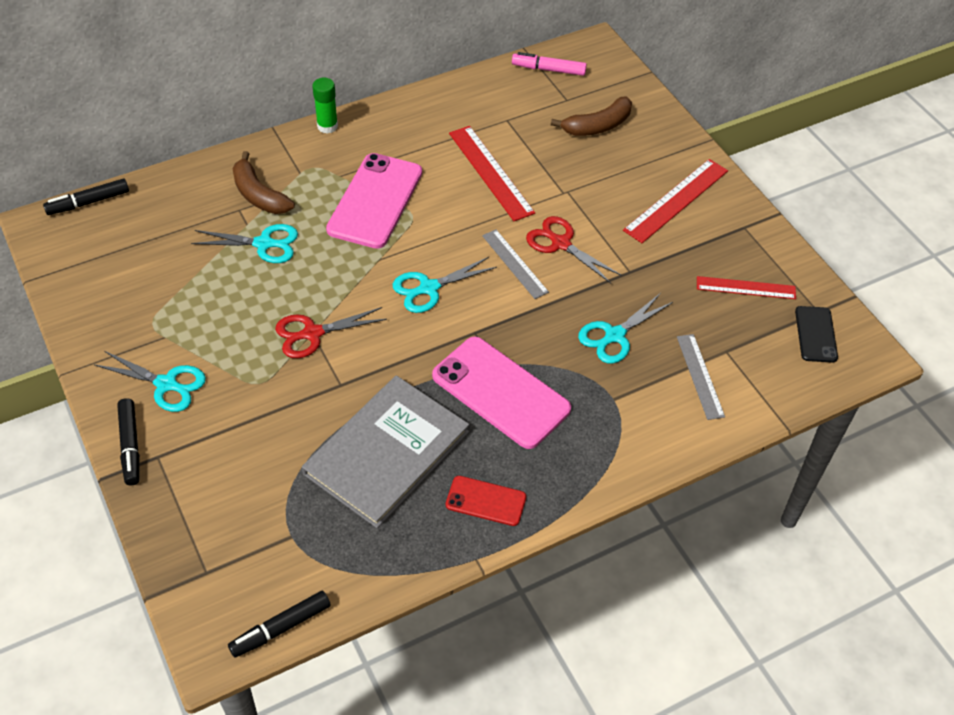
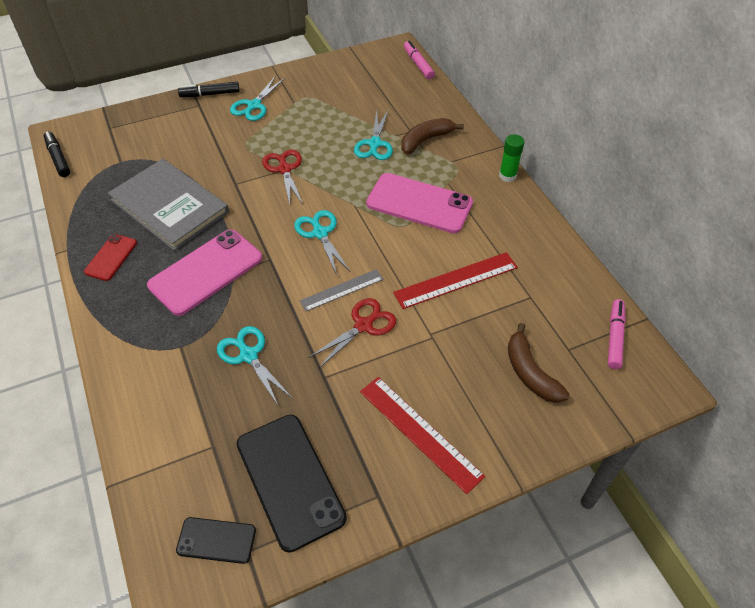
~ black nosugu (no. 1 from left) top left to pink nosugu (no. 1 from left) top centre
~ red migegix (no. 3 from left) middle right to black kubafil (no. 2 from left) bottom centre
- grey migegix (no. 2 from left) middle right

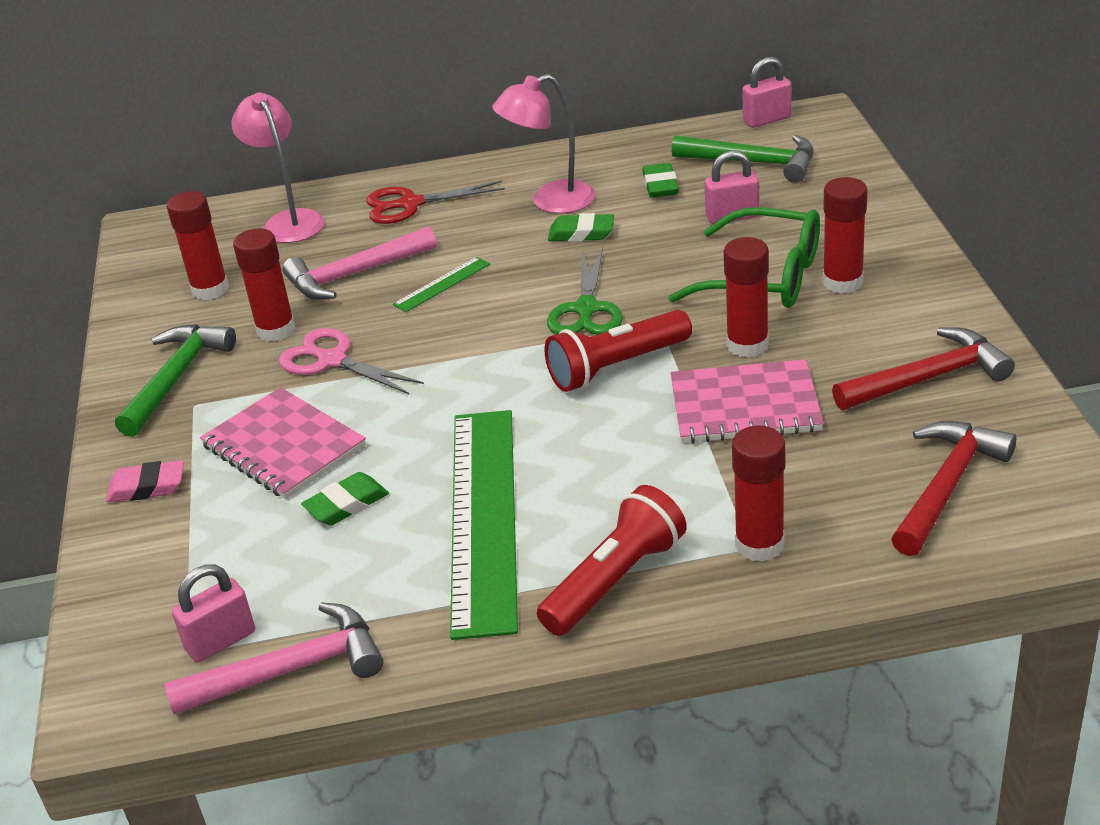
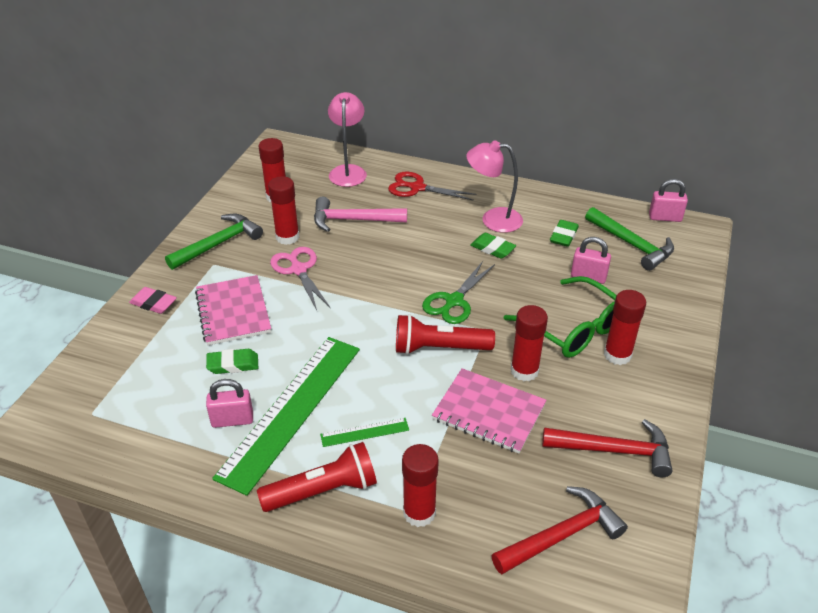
~ green migegix (no. 1 from left in the first image) centre to green migegix (no. 2 from left) bottom centre
~ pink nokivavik (no. 1 from left) bottom left to middle left
- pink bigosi (no. 1 from left) bottom left

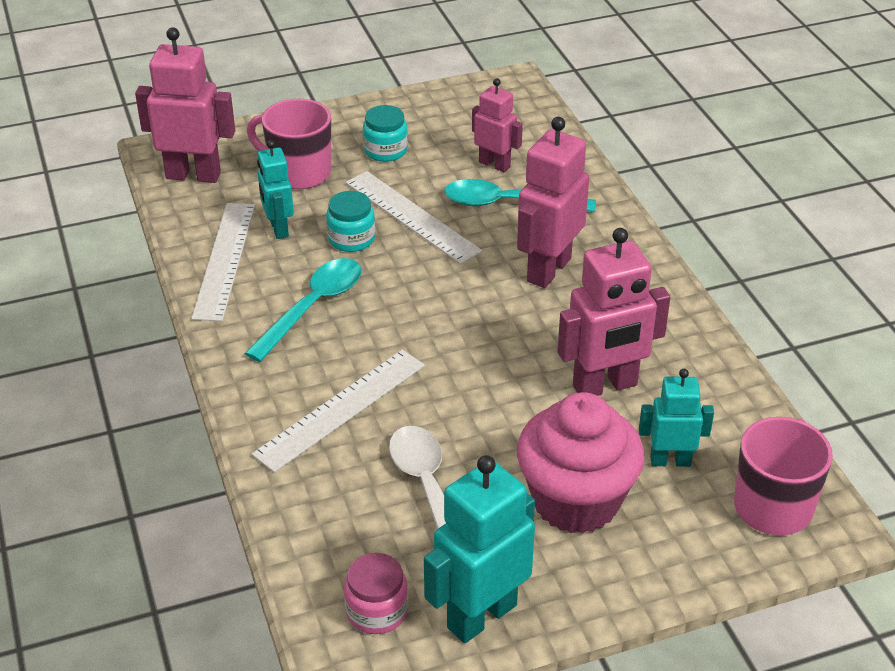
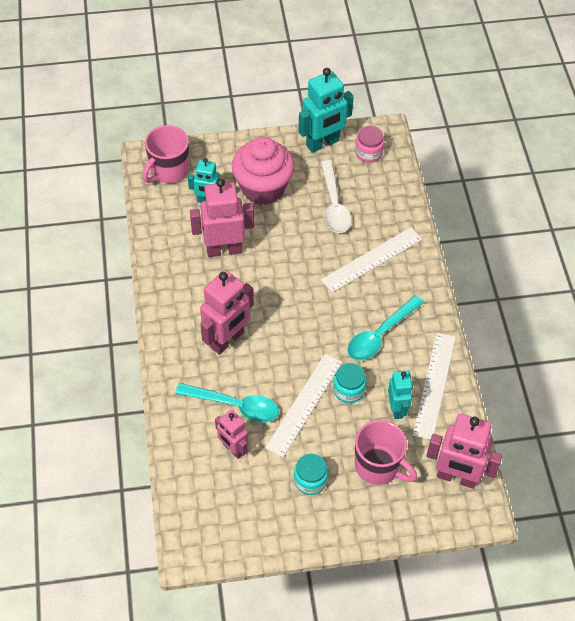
~ white migegix (no. 3 from left in the first image) top centre = centre 60 degrees clockwise

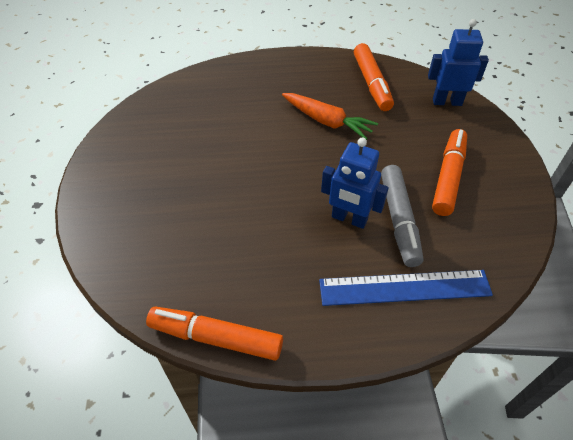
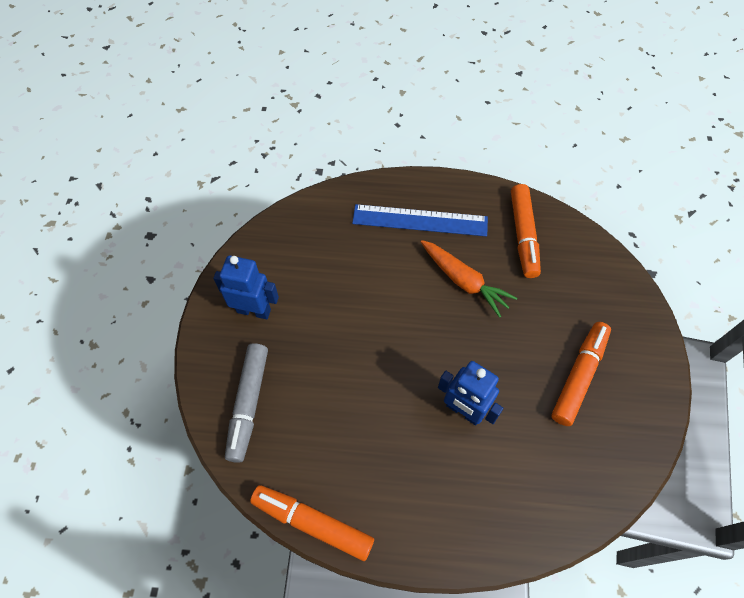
~ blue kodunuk (no. 2 from left in the first image) top right to blue kodunuk (no. 1 from left) middle left
~ grey nosugu middle right to bottom left
~ blue migegix middle right to centre

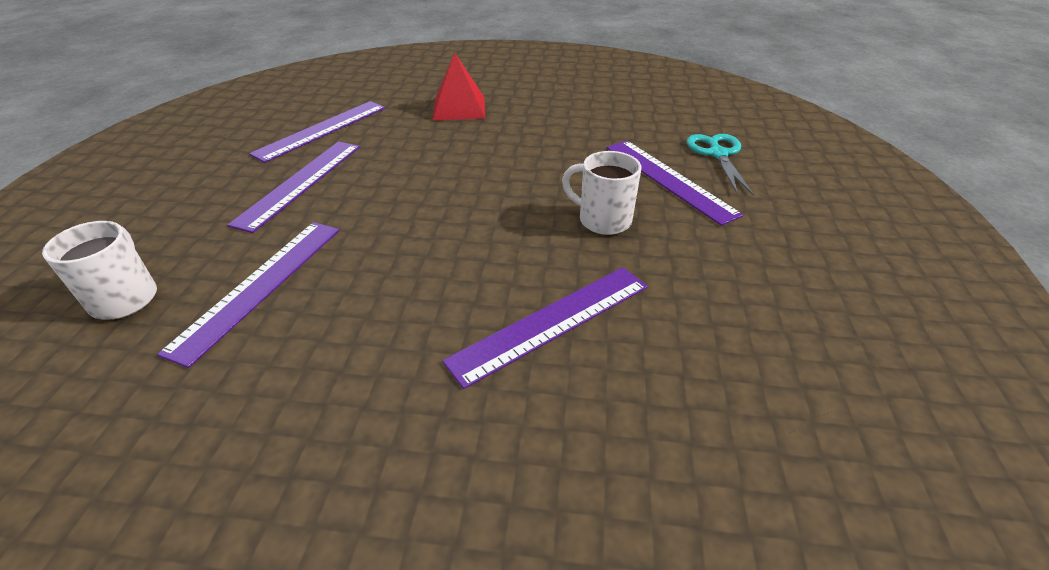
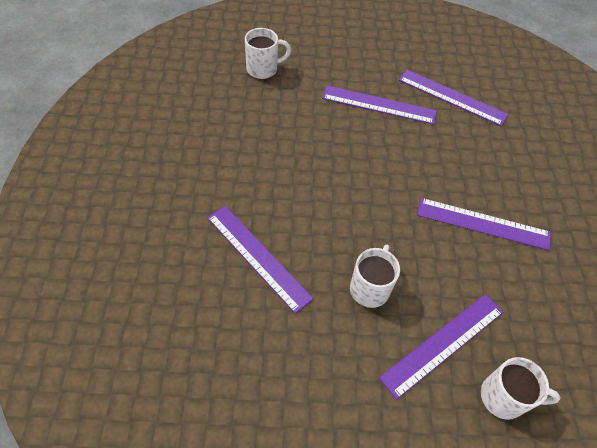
- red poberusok top centre
~ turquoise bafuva top right to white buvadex (no. 3 from left) bottom right
~ purple migegix (no. 1 from left in the first image) middle left to purple migegix (no. 5 from left) middle right

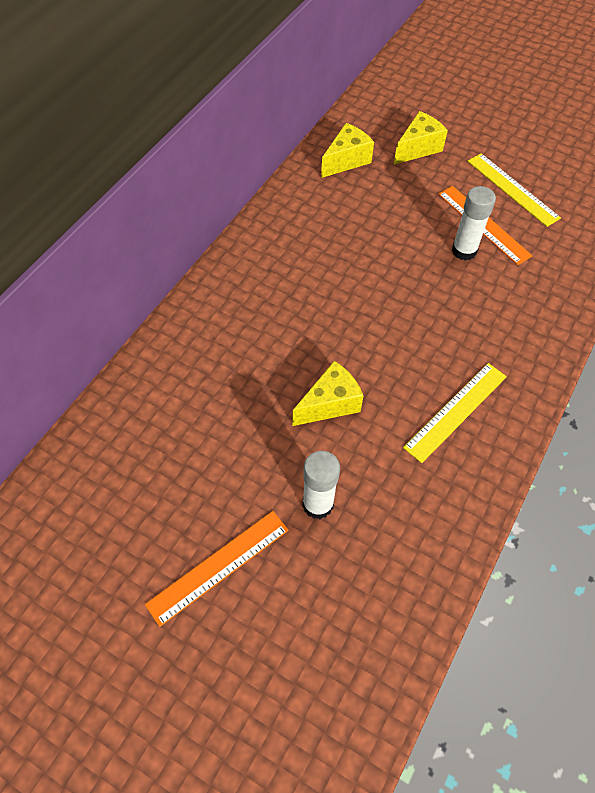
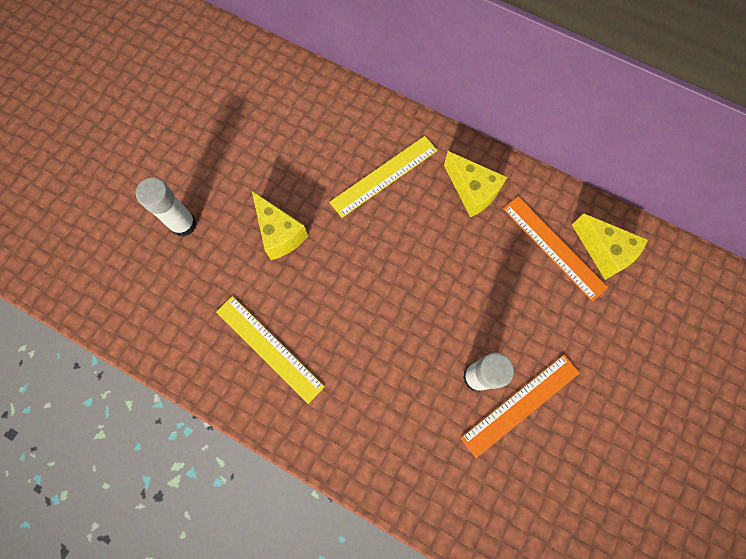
~ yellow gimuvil (no. 3 from left in the first image) top right to yellow gimuvil (no. 2 from left) top centre
~ yellow migegix (no. 2 from left) top right to top centre
~ orange migegix (no. 1 from left in the first image) bottom centre to orange migegix (no. 2 from left) middle right

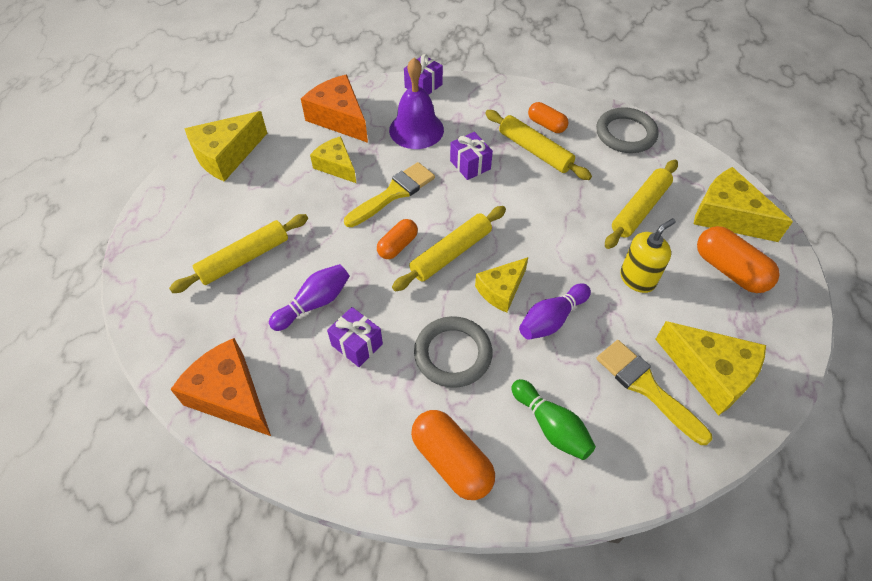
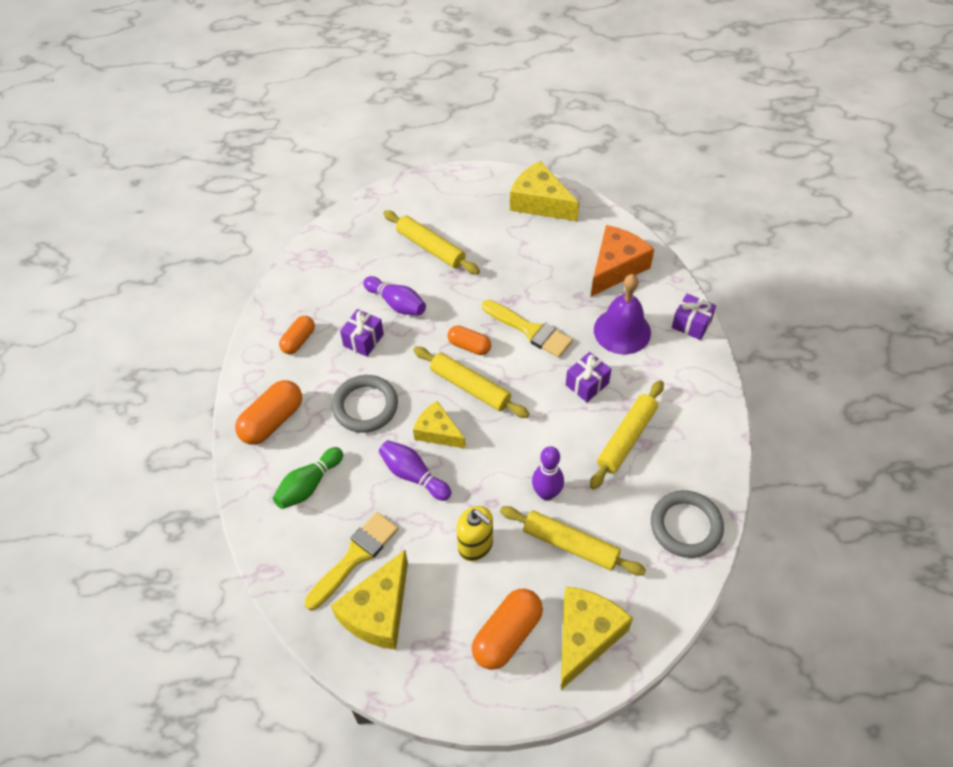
~ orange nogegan (no. 3 from left in the first image) top centre to orange nogegan (no. 2 from left) middle left
- yellow gimuvil (no. 2 from left) top centre
- orange gimuvil (no. 1 from left) middle left
+ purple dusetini (no. 3 from left) centre

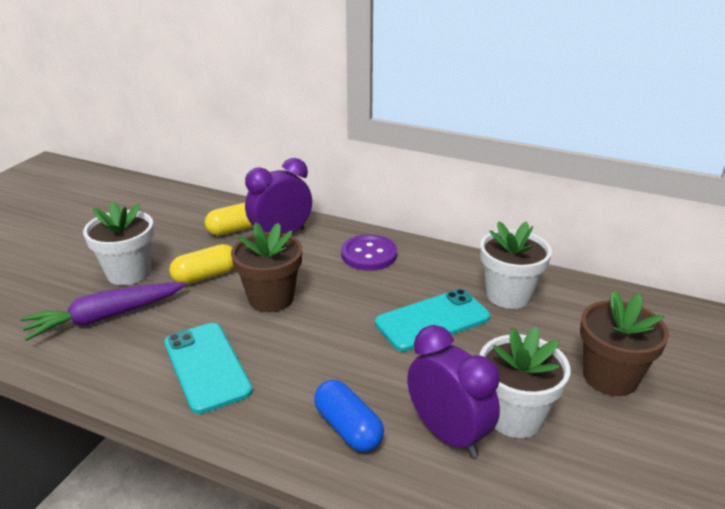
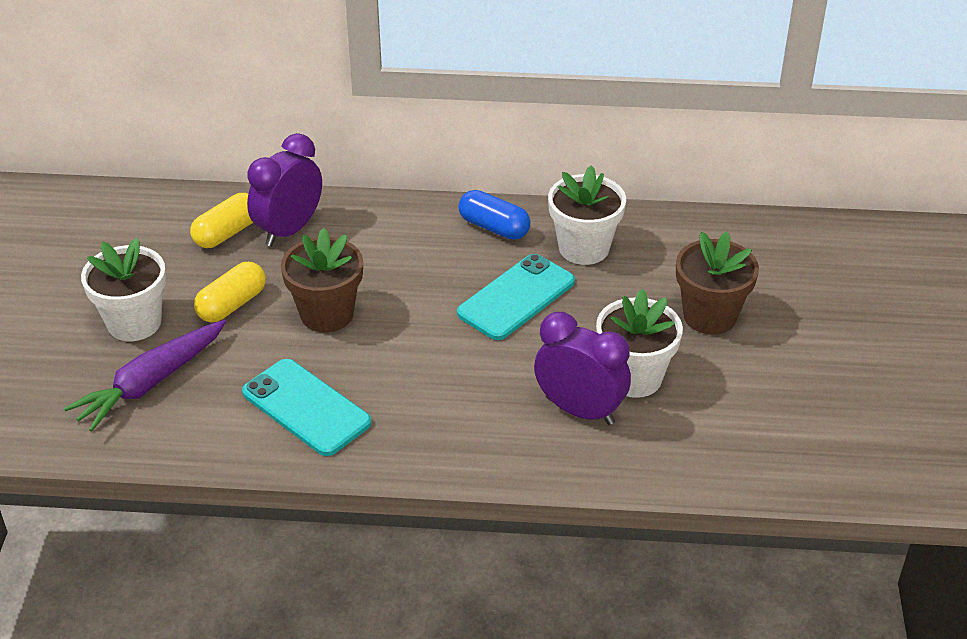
- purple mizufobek centre
~ blue nogegan bottom centre to centre

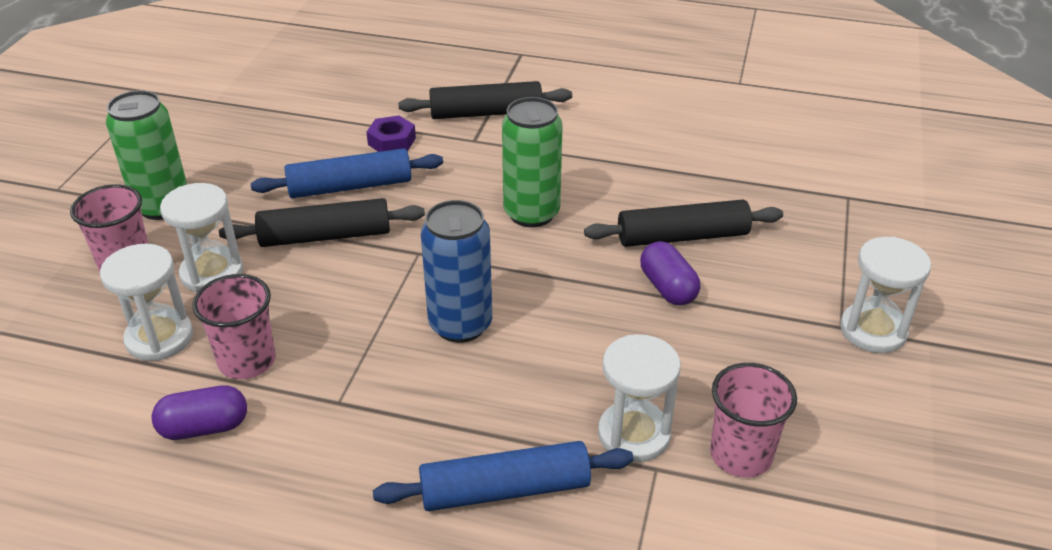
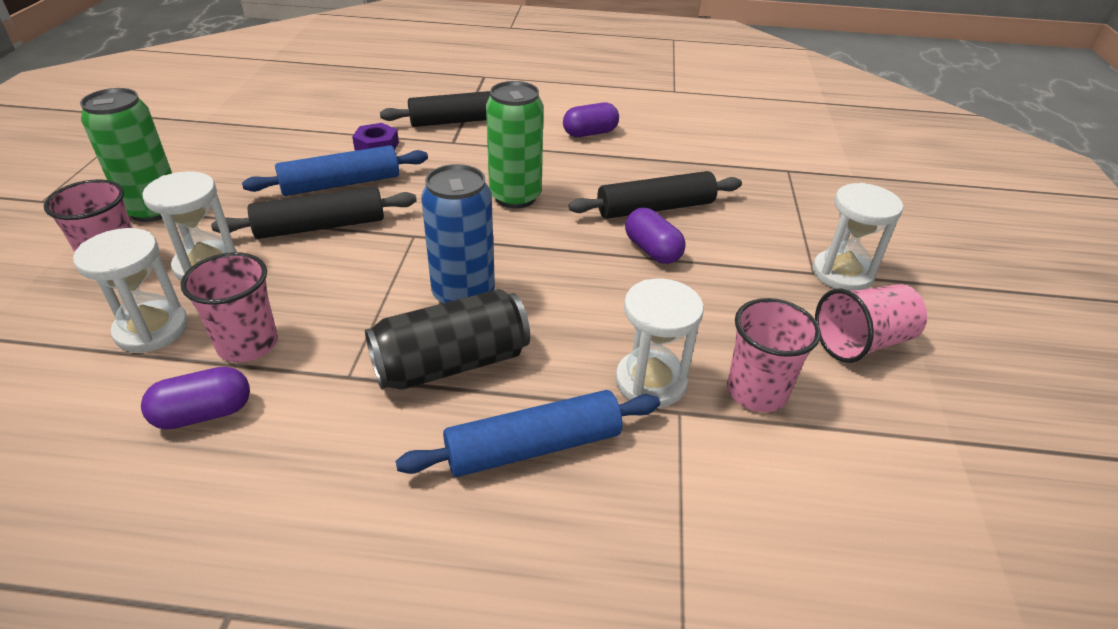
+ purple nogegan (no. 2 from left) top centre
+ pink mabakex (no. 4 from left) middle right
+ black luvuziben centre

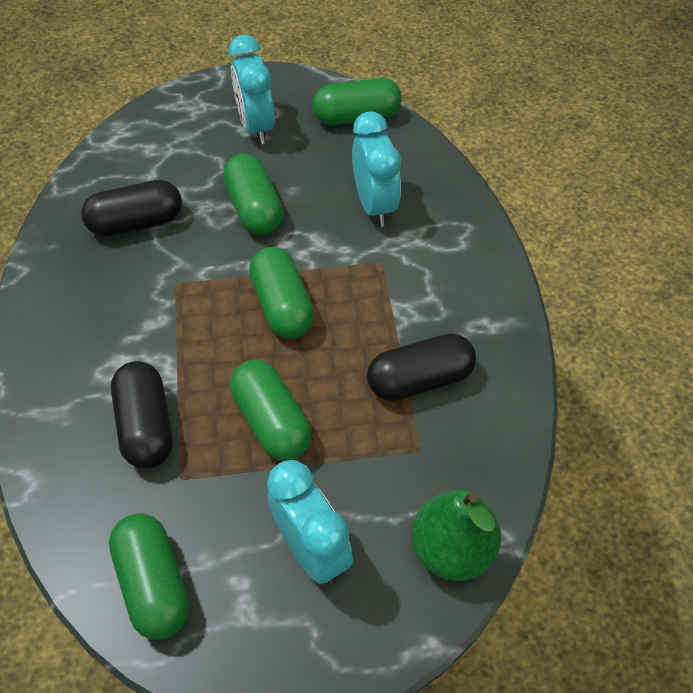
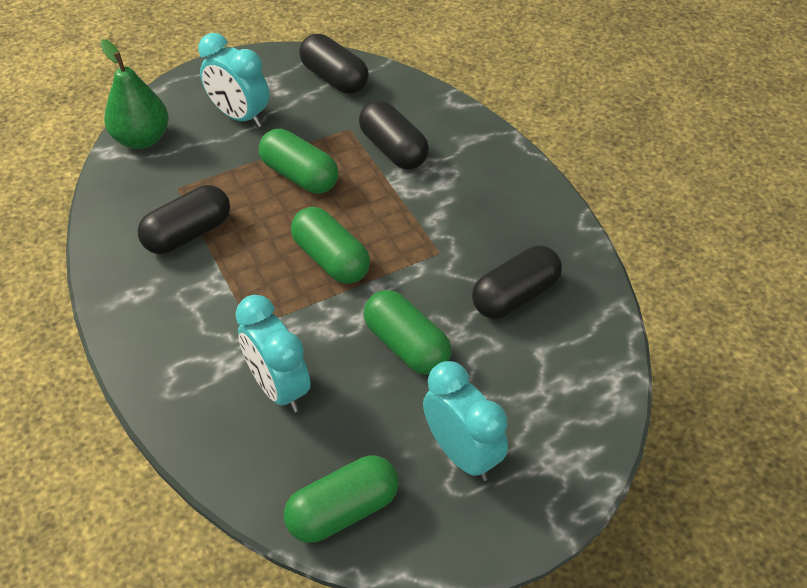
~ green nogegan (no. 1 from left) bottom left to black nogegan (no. 2 from left) top centre

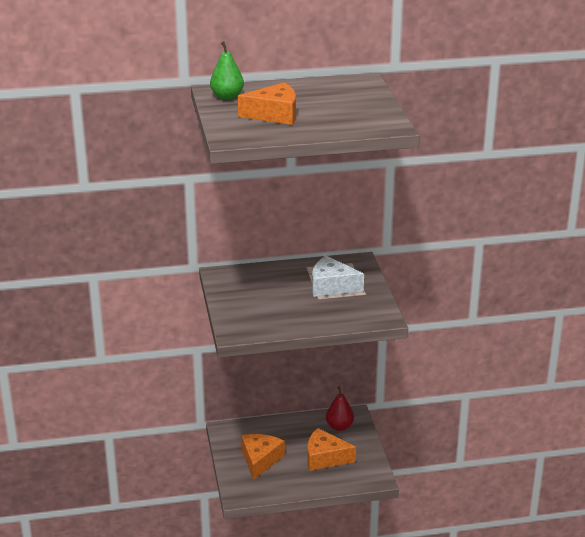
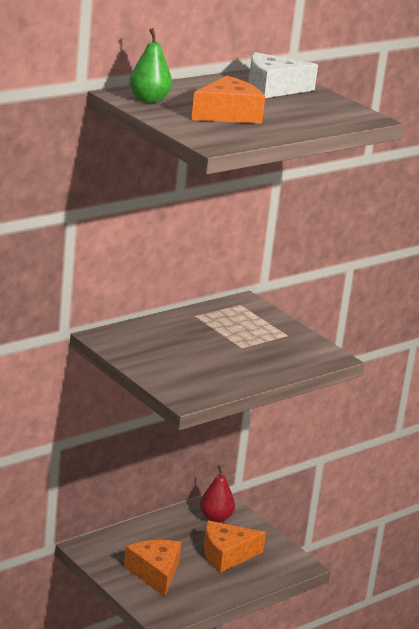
~ white gimuvil centre to top right

